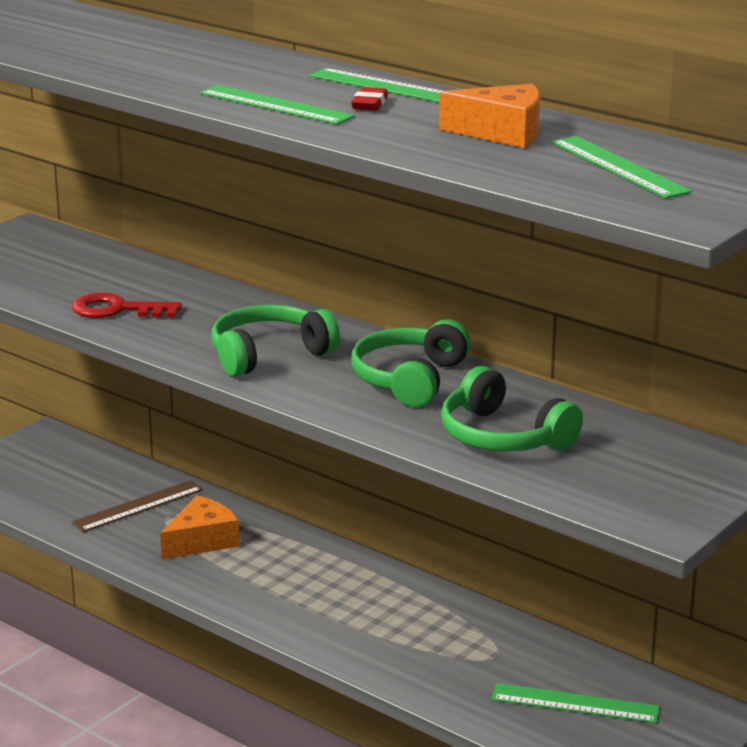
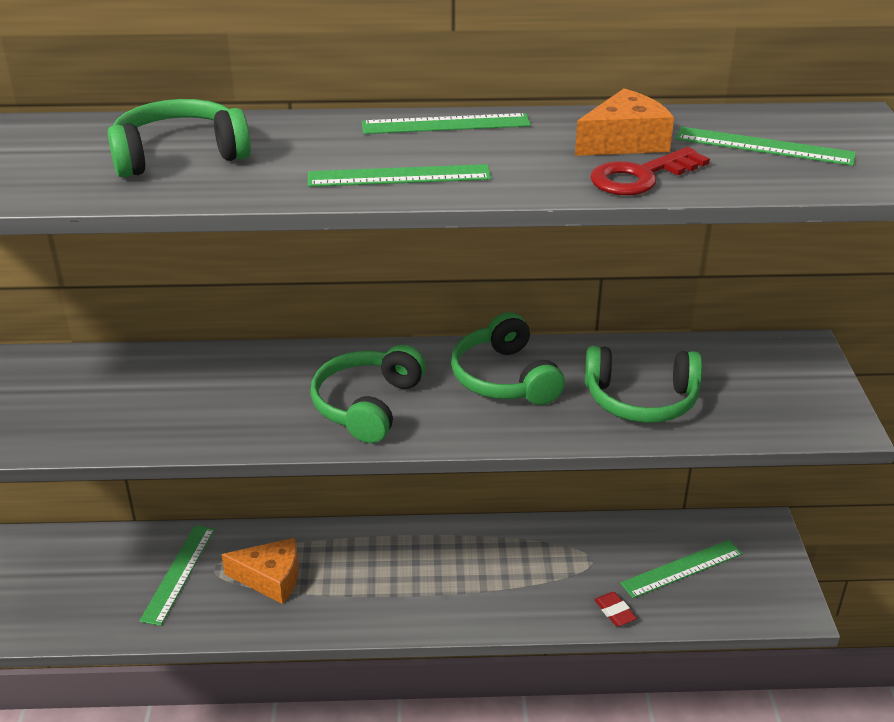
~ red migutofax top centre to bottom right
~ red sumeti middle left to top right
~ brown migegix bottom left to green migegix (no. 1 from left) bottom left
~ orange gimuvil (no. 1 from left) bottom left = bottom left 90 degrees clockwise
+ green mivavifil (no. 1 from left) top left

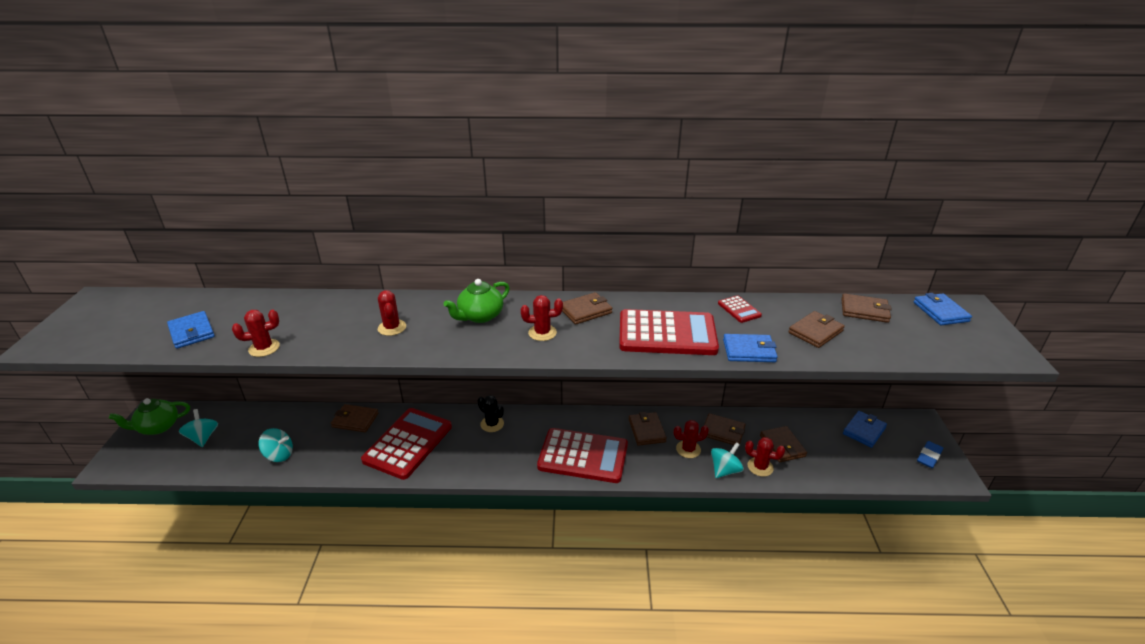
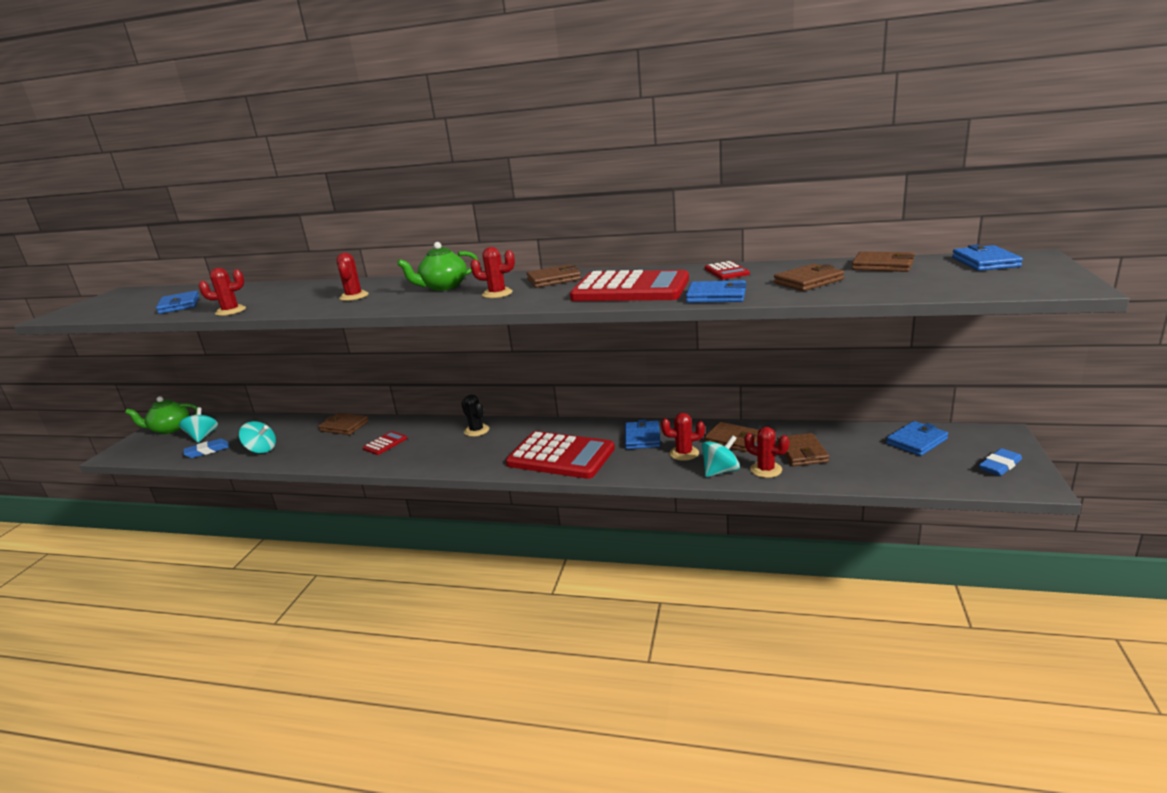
~ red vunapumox (no. 1 from left) bottom centre = middle left x0.44
~ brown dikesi (no. 3 from left) centre to blue dikesi (no. 2 from left) centre
+ blue migutofax (no. 1 from left) middle left

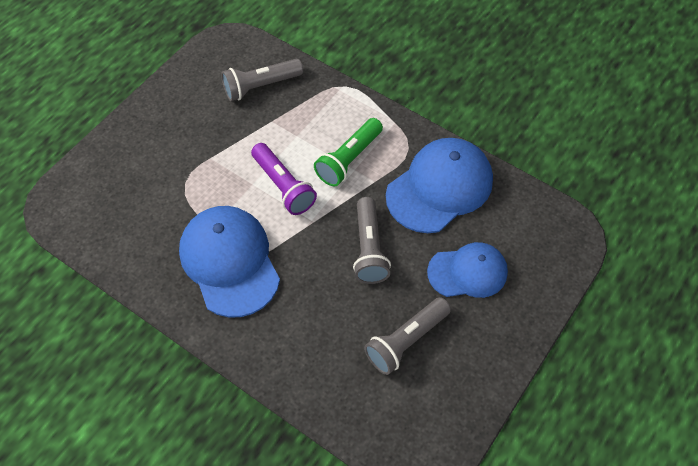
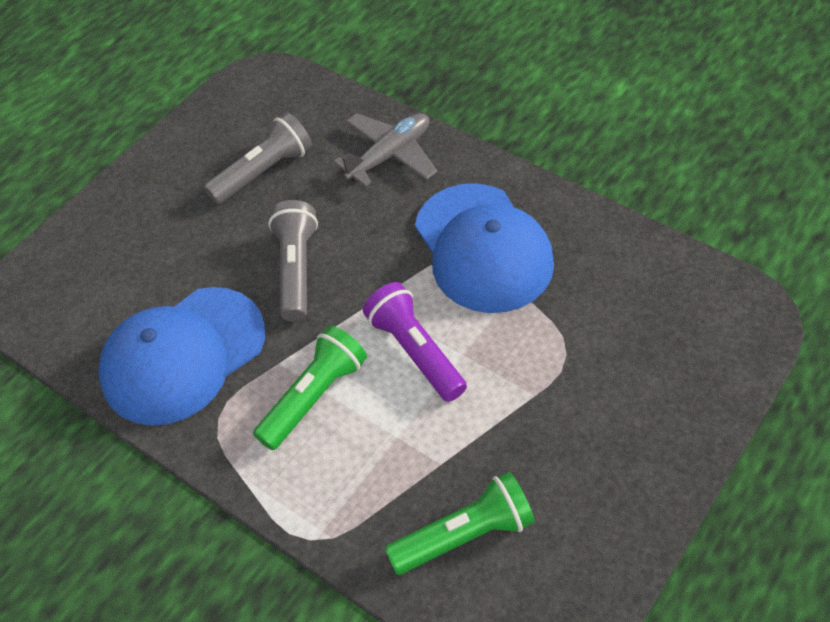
~ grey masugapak (no. 1 from left) top centre to green masugapak (no. 2 from left) bottom centre
- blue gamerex (no. 3 from left) middle right
+ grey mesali top centre

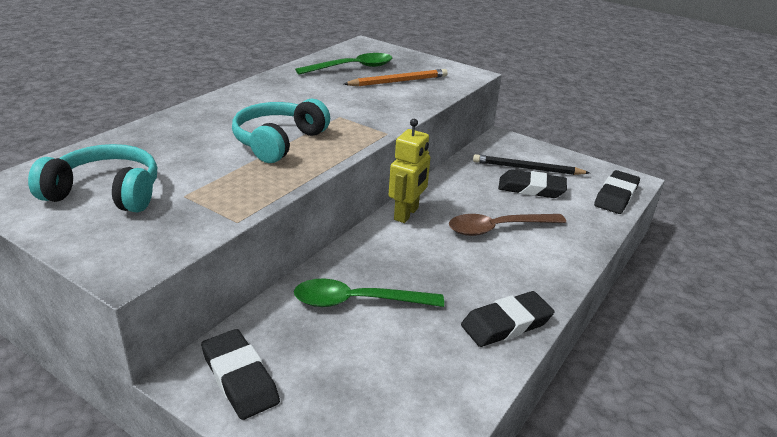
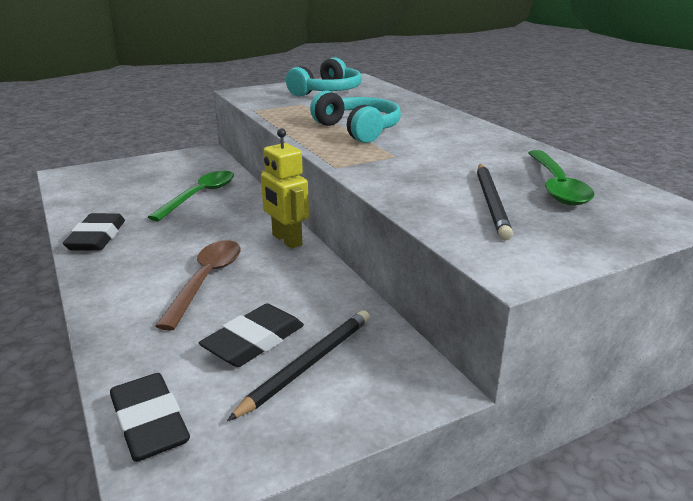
~ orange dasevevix top centre to black dasevevix (no. 2 from left) middle right
- black migutofax (no. 1 from left) bottom left

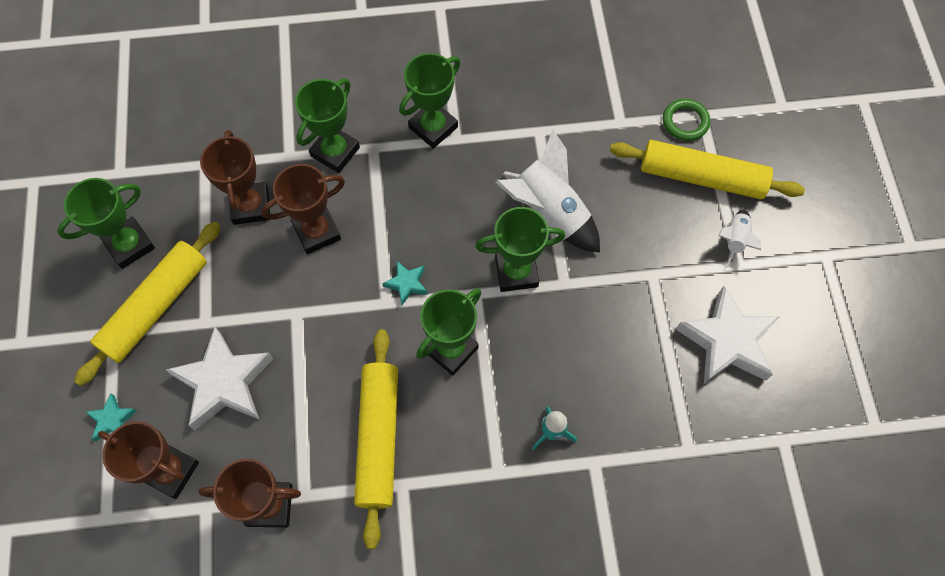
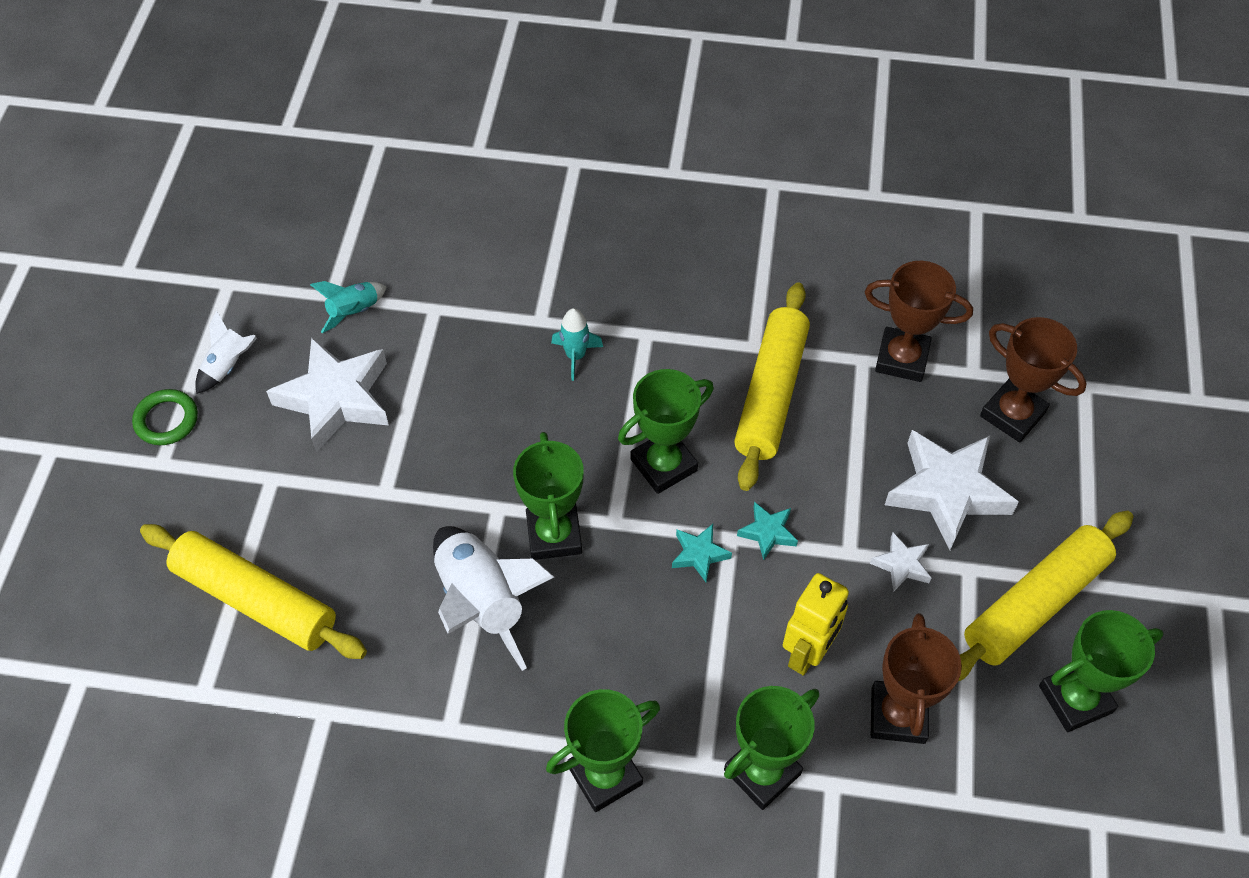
~ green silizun top right to middle left
~ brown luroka (no. 4 from left) middle left to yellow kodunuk bottom centre
~ green luroka (no. 5 from left in the first image) centre = centre 75 degrees clockwise
~ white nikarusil (no. 2 from left in the first image) middle right to white nikarusil (no. 1 from left) middle left
~ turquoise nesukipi (no. 1 from left in the first image) bottom left to turquoise nesukipi (no. 2 from left) centre
+ turquoise nikarusil (no. 1 from left) middle left
+ white nesukipi (no. 2 from left) middle right

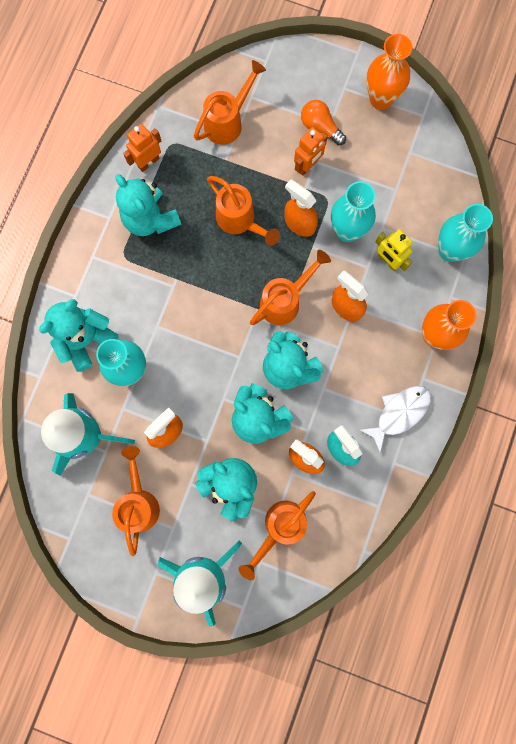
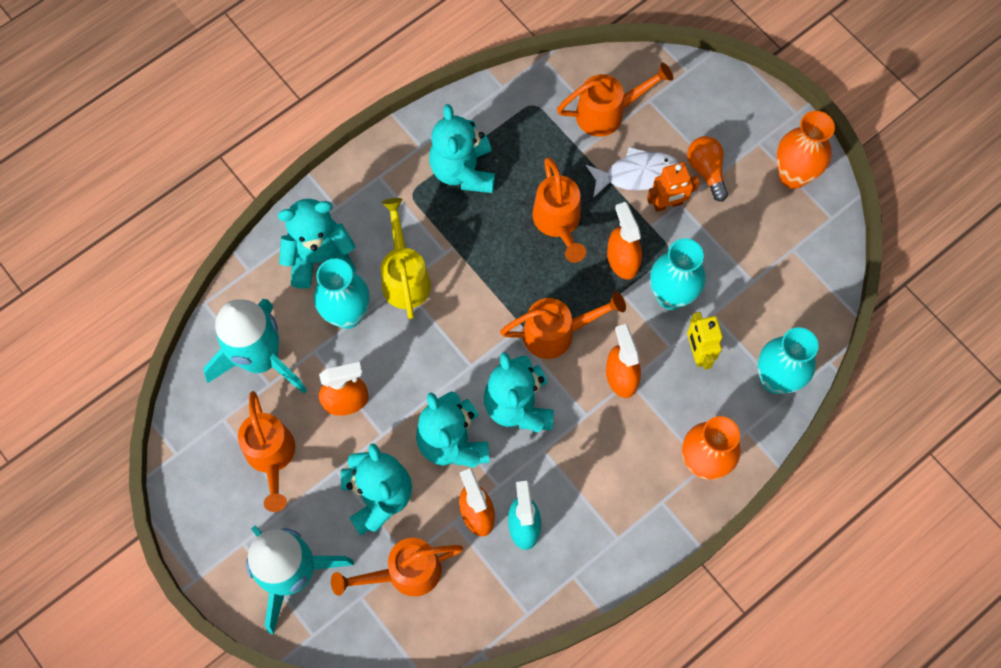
- orange kodunuk (no. 1 from left) top left
~ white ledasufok middle right to top centre
~ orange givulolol (no. 1 from left) bottom left = bottom left 135 degrees clockwise
+ yellow givulolol centre

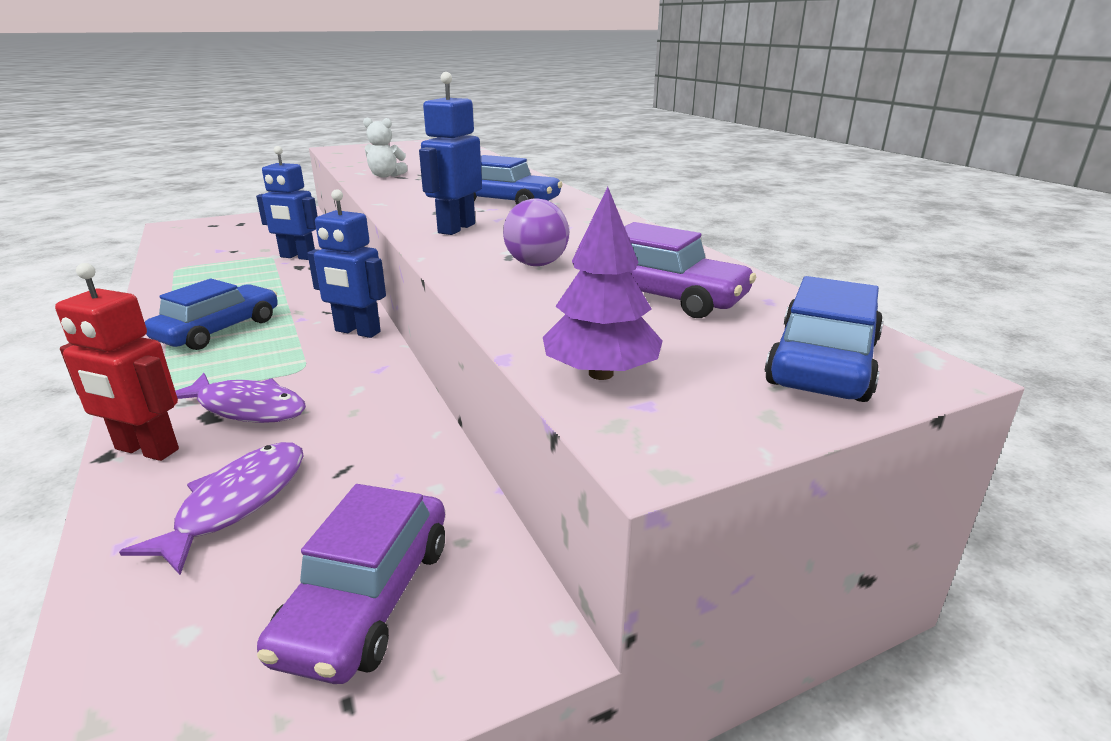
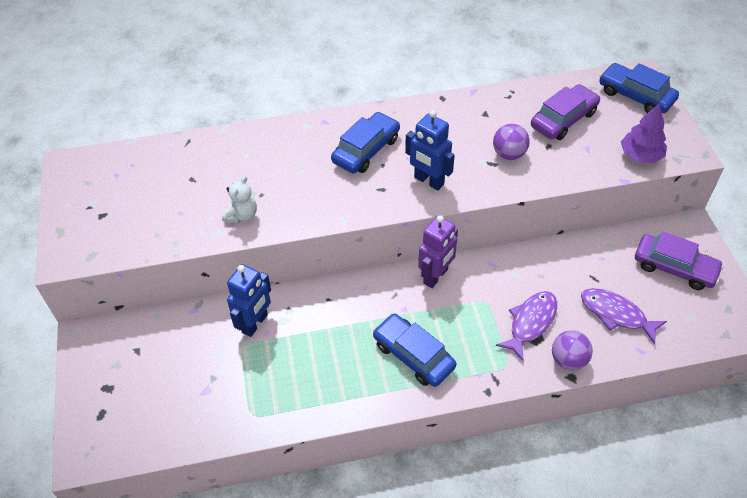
~ blue kodunuk (no. 2 from left) middle left to purple kodunuk centre
~ red kodunuk middle left to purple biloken (no. 2 from left) bottom right

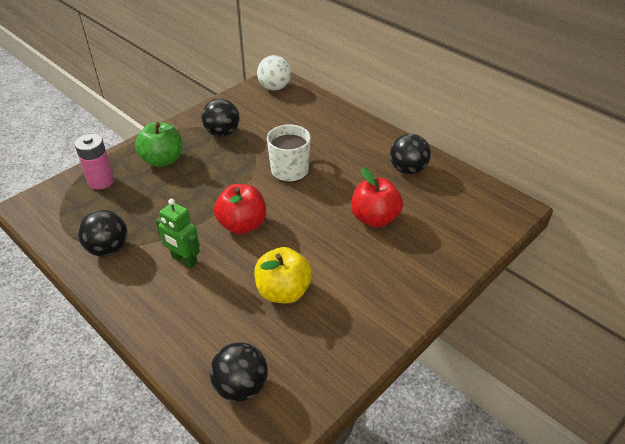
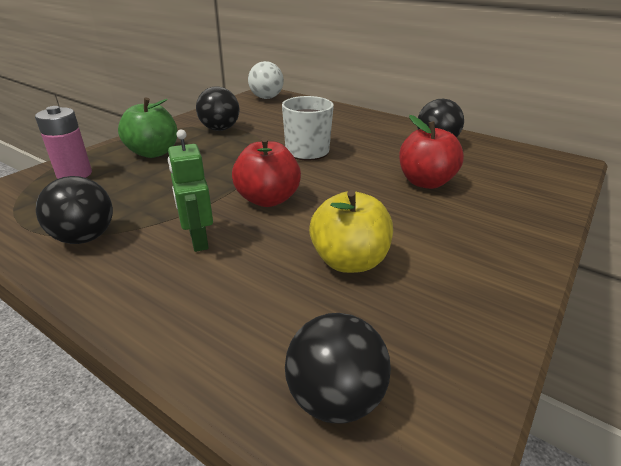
~ green kodunuk middle left = middle left 45 degrees clockwise

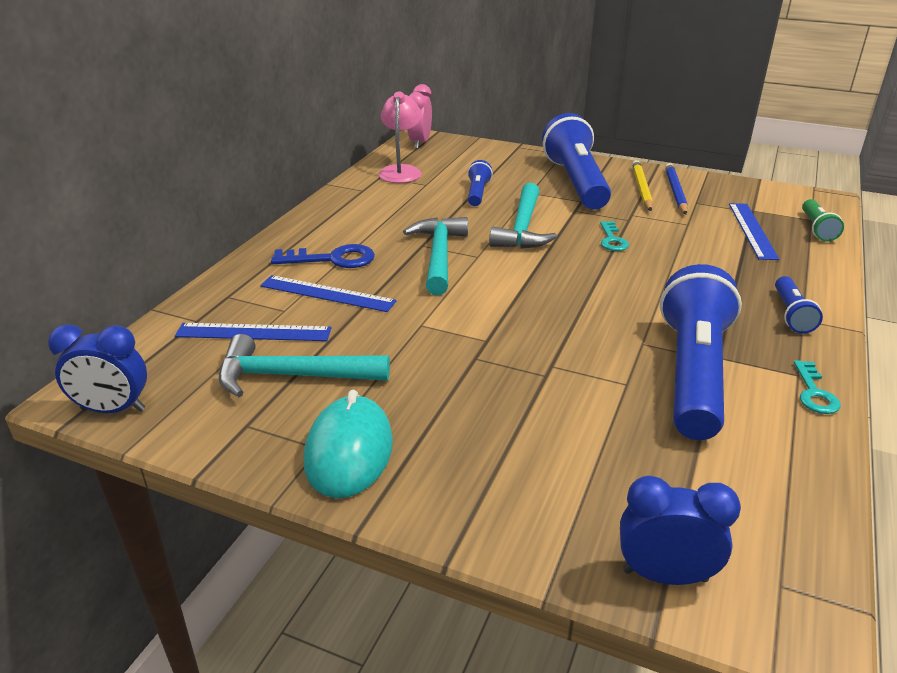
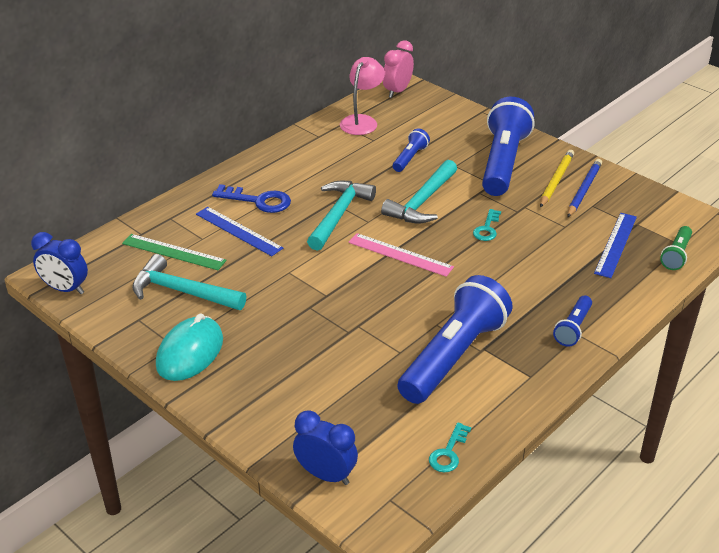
~ blue migegix (no. 1 from left) middle left to green migegix middle left
~ turquoise sumeti (no. 2 from left in the first image) middle right to turquoise sumeti (no. 1 from left) bottom centre
+ pink migegix centre

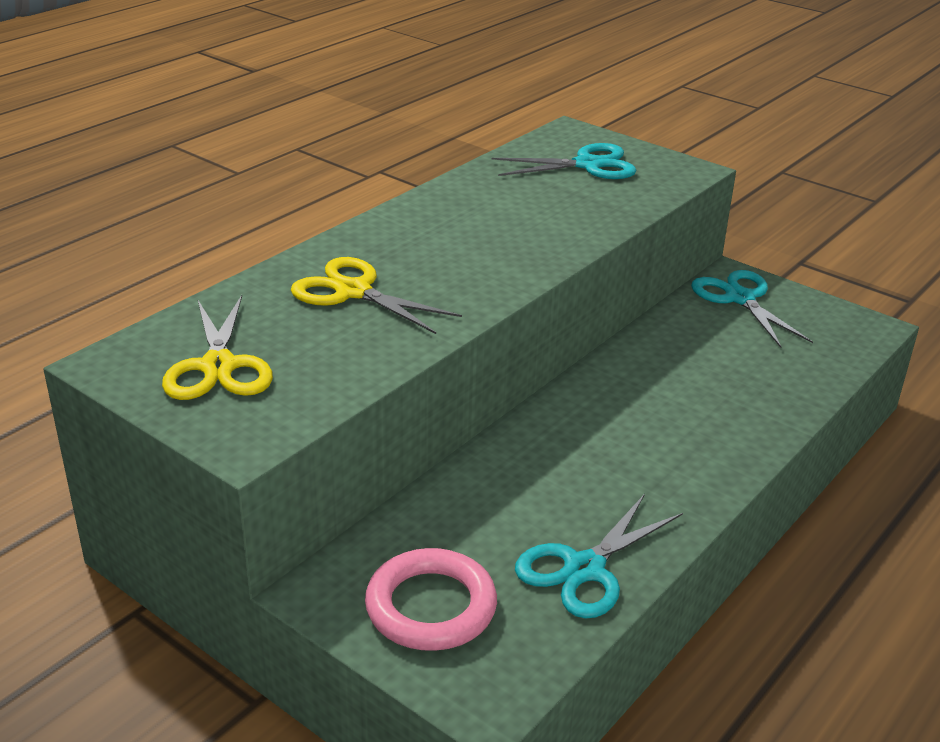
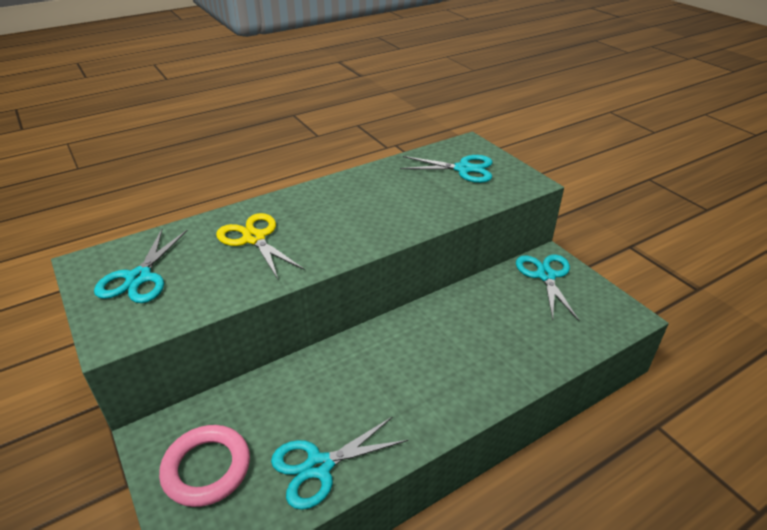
~ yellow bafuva (no. 1 from left) middle left to turquoise bafuva (no. 1 from left) middle left

